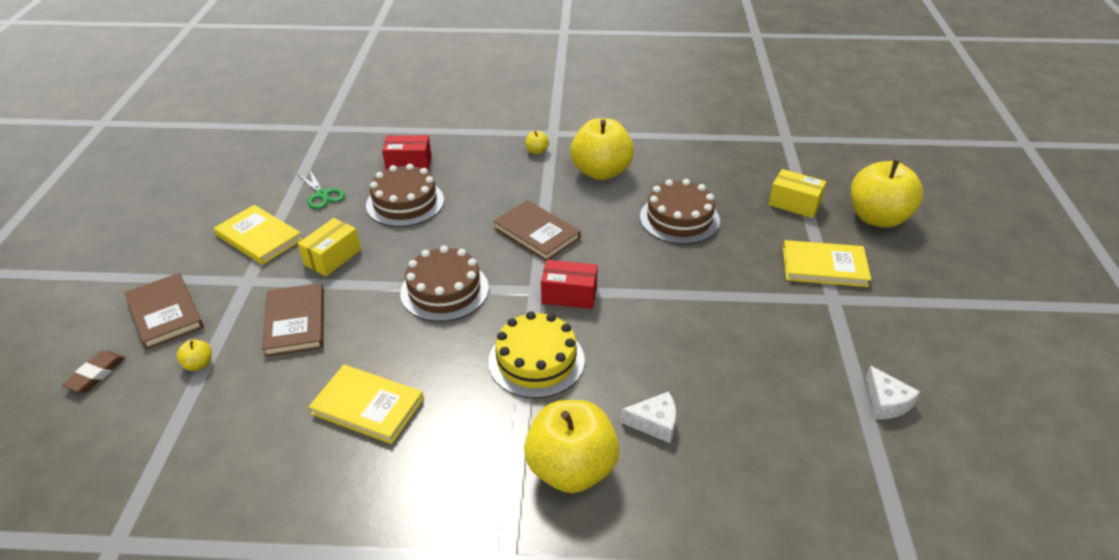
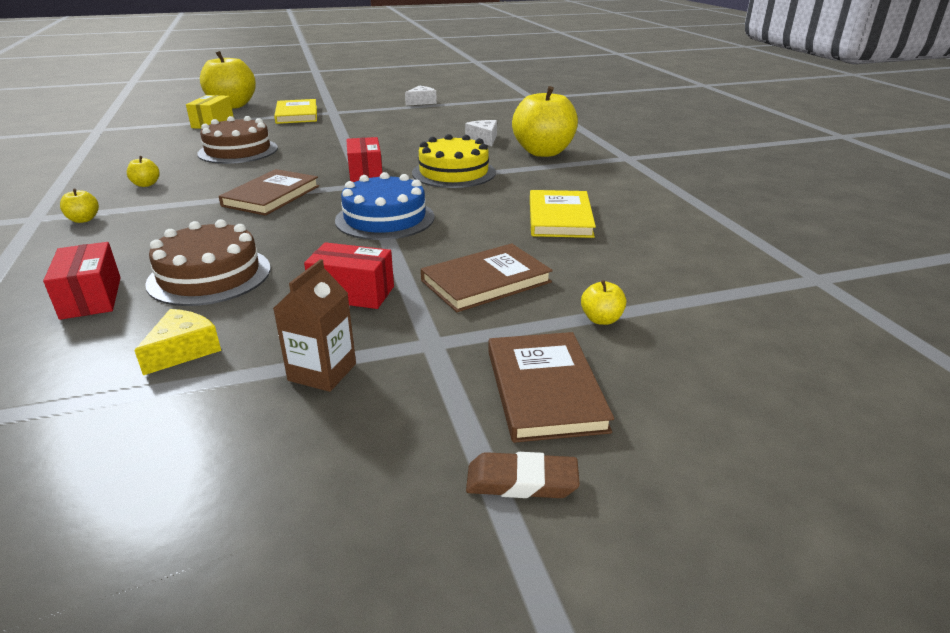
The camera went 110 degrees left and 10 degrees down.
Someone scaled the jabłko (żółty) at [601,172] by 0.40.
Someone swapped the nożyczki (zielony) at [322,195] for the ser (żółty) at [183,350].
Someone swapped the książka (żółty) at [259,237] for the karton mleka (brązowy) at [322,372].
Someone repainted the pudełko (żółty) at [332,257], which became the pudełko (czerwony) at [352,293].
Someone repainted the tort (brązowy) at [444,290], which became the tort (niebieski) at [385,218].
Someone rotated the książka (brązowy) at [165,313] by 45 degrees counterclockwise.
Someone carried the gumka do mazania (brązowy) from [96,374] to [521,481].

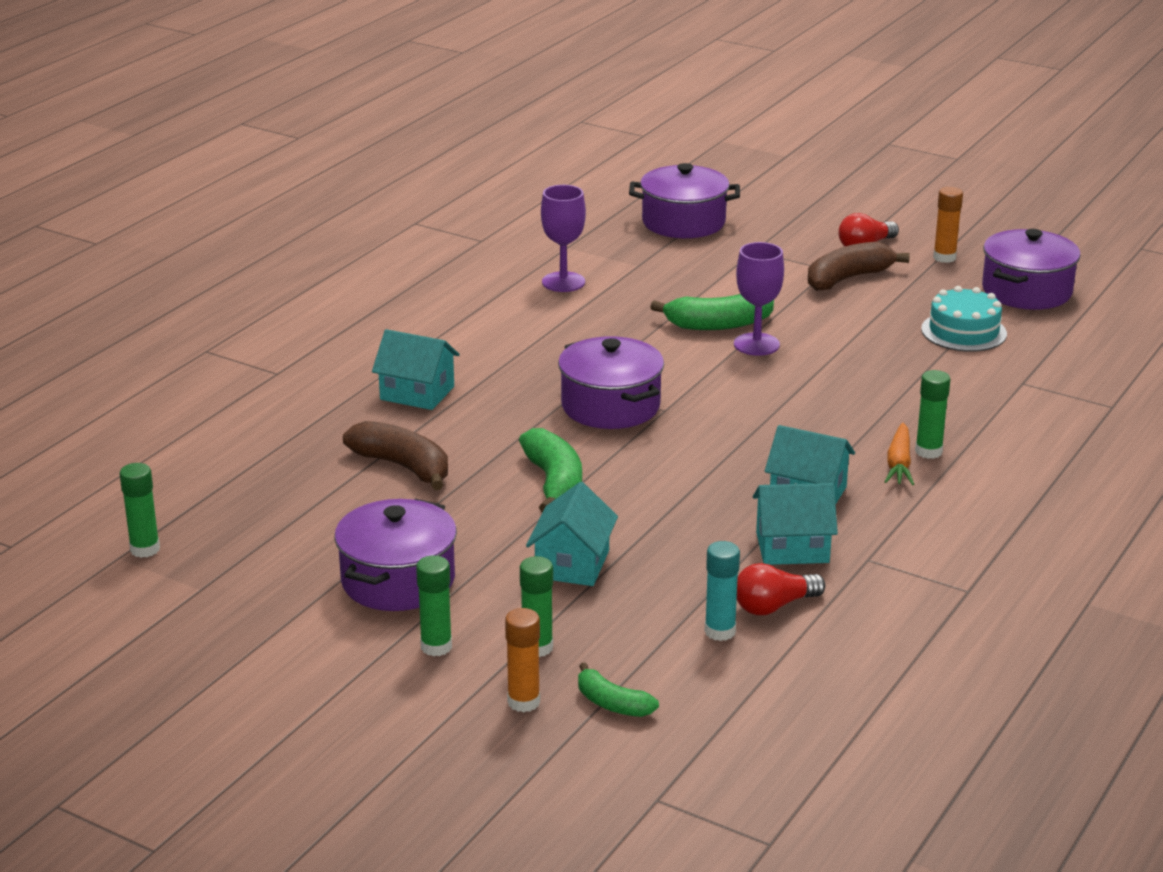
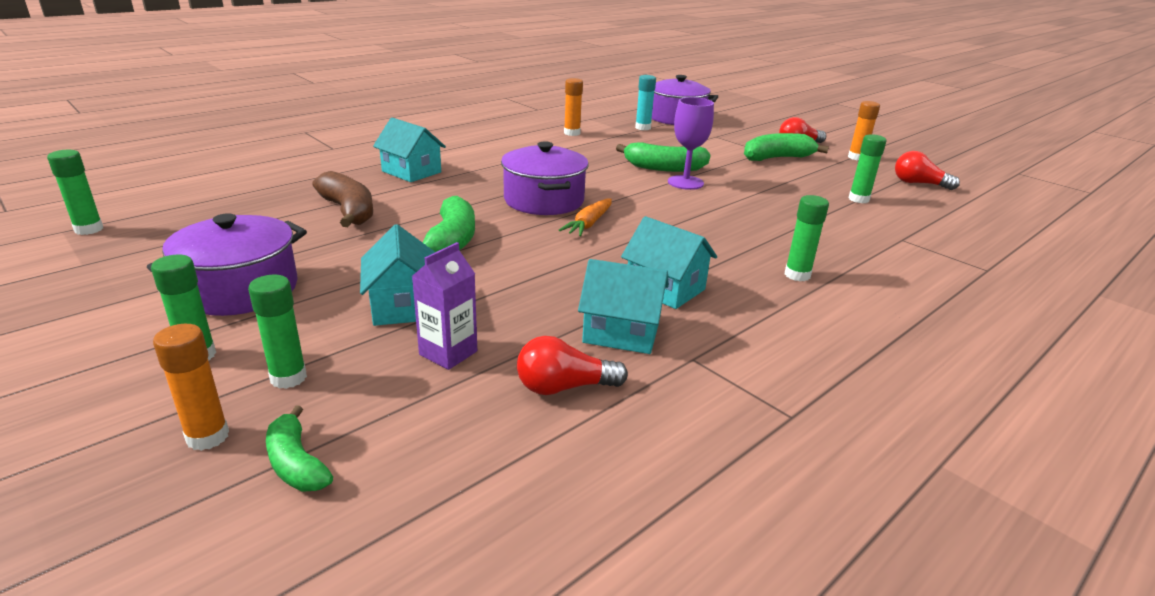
The camera went 15 degrees right and 0 degrees up.
Someone swapped the kielich (fioletowy) at [563,282] for the klej w sztyfcie (pomarańczowy) at [572,133].
Someone swapped the garnek (fioletowy) at [1026,291] for the żarówka (czerwony) at [918,184].
Someone repainted the banan (brązowy) at [848,278], which became the banan (zielony) at [777,158].
Someone swapped the tort (turkusowy) at [964,331] for the klej w sztyfcie (zielony) at [858,199].
Someone carried the marchewka (pomarańczowy) from [899,463] to [589,224].
Someone rotated the domek (turkusowy) at [572,564] by 45 degrees counterclockwise.
Someone carried the klej w sztyfcie (turkusowy) from [720,631] to [643,128].
Someone put down the karton mleka (fioletowy) at [448,353].

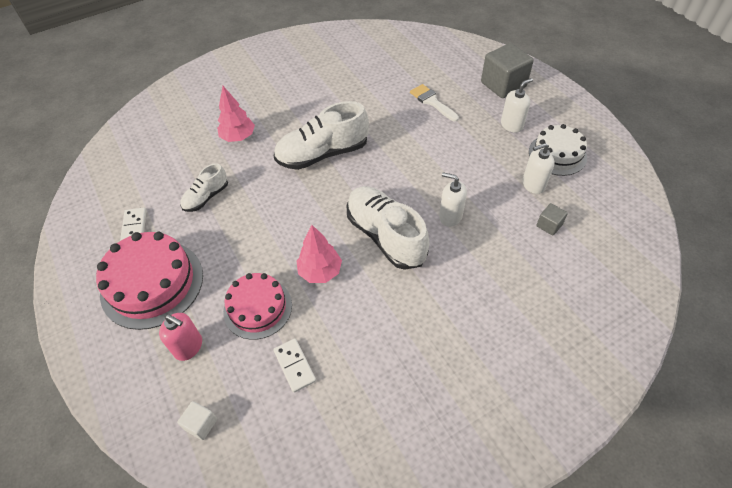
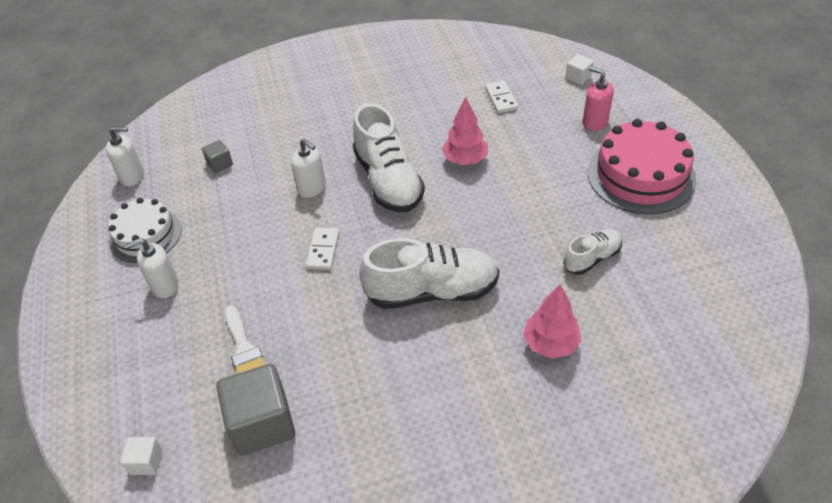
The camera went 165 degrees left and 5 degrees down.
Someone carried the sześcian (szary) from [503,85] to [262,423].
Someone carried the dozownik mydła (biały) from [533,184] to [132,176].
Someone carried the kostka domina (biały) from [134,227] to [323,250].
Someone took away the tort (różowy) at [258,308].
Someone put down the sześcian (biały) at [146,462].

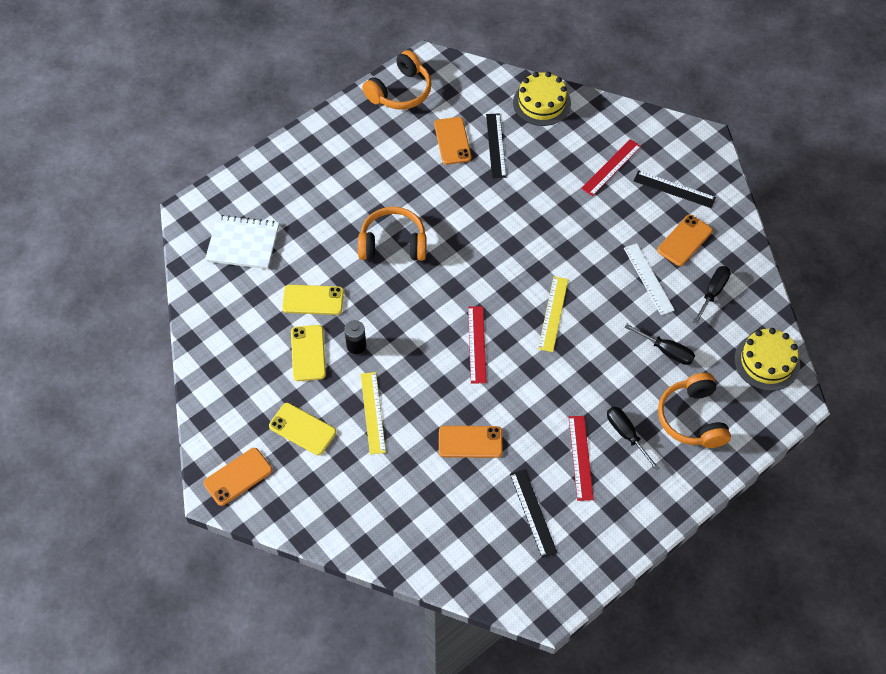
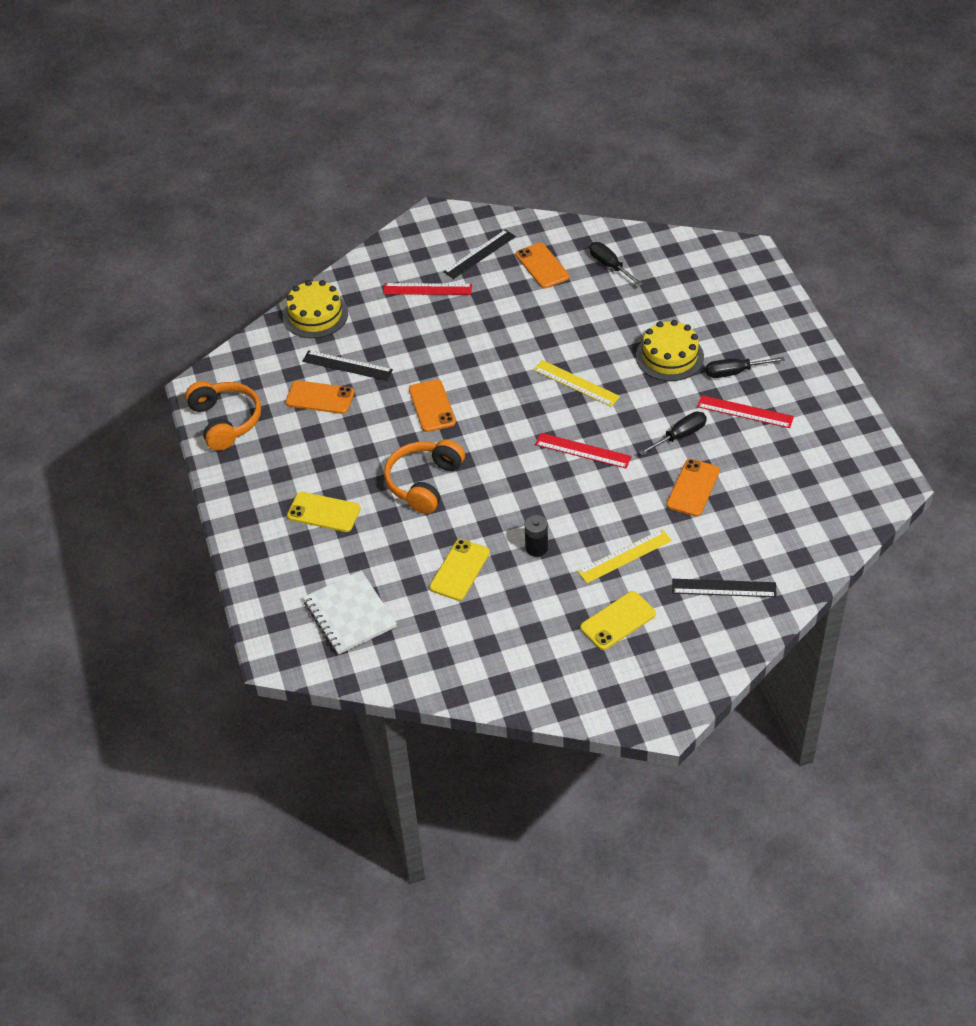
The camera went 65 degrees left and 10 degrees down.
Someone rotated the linijka (czerwony) at [611,167] by 60 degrees counterclockwise.
Someone rotated the zeszyt (biały) at [243,243] by 60 degrees counterclockwise.
Someone took away the linijka (biały) at [648,279].
Someone carried the śrubokręt (czarny) from [666,351] to [679,436].
Someone carried the telefon (żółty) from [308,353] to [323,512].
Someone carried the tort (żółty) from [767,362] to [669,356].
Someone rotated the linijka (żółty) at [373,412] by 45 degrees counterclockwise.
Someone took away the słuchawki (pomarańczowy) at [692,418].
Someone carried the telefon (pomarańczowy) from [238,477] to [432,406].
Someone carried the linijka (czarny) from [533,513] to [724,588].

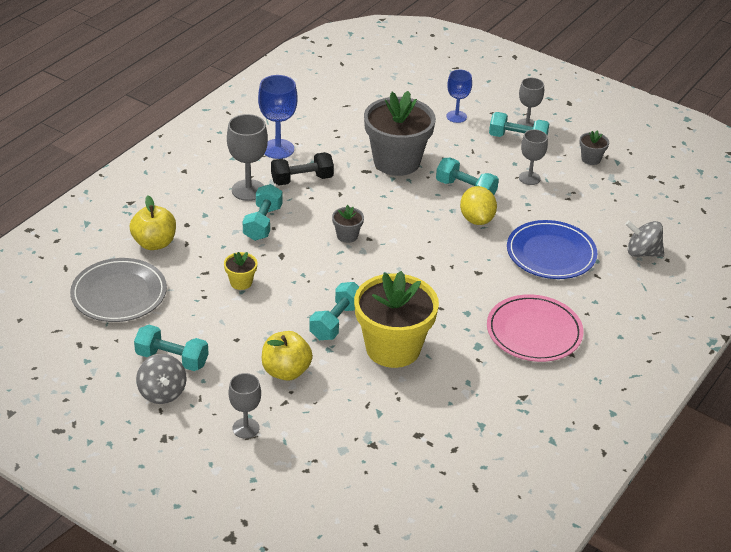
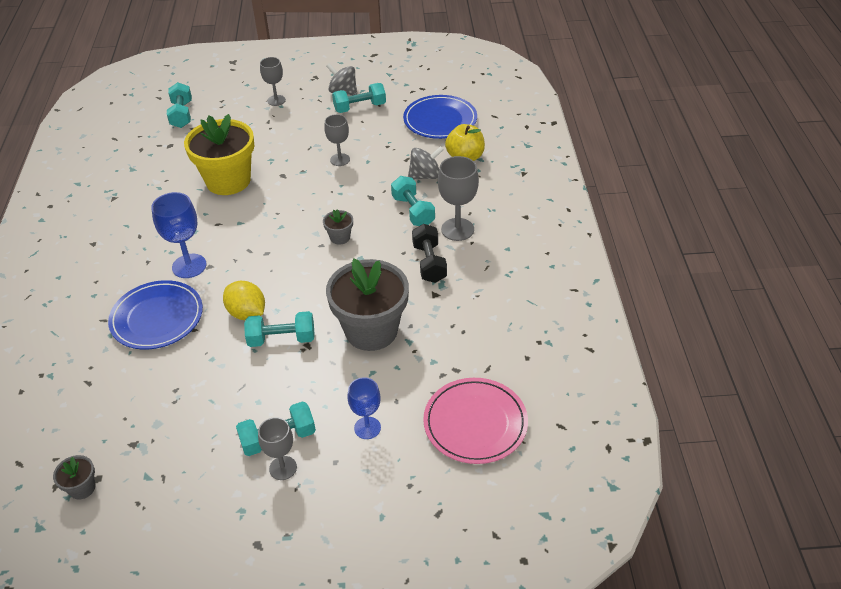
The camera went 145 degrees right and 5 degrees up.
Someone carried the kielich (niebieski) from [278,149] to [189,266].
Someone carried the kielich (szary) from [529,178] to [340,160].
Someone carried the doniczka (szary) from [591,159] to [82,488].
Someone rotated the hantel (czarny) at [302,180] by 45 degrees counterclockwise.
Someone carried the bączek (szary) from [642,253] to [425,176].
Someone took away the doniczka (żółty) at [241,282].
Someone repainted the talerz (szary) at [119,294], which became the talerz (niebieski) at [440,120].
Someone carried the hantel (turkusowy) from [336,322] to [182,115].
Someone carried the talerz (różowy) from [534,332] to [475,423].
Someone took away the jabłko (żółty) at [286,371].

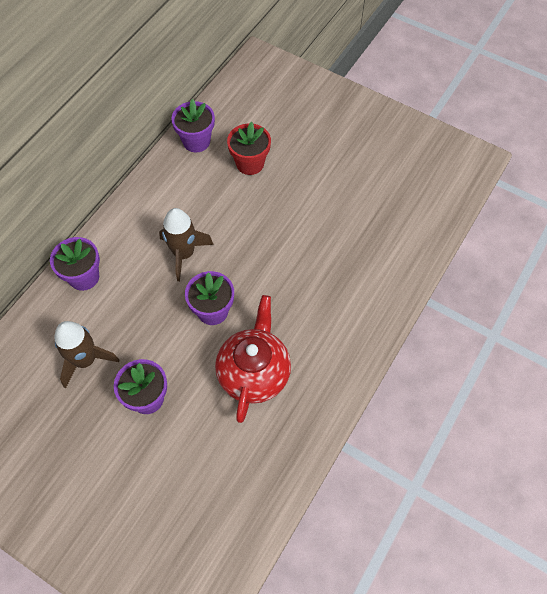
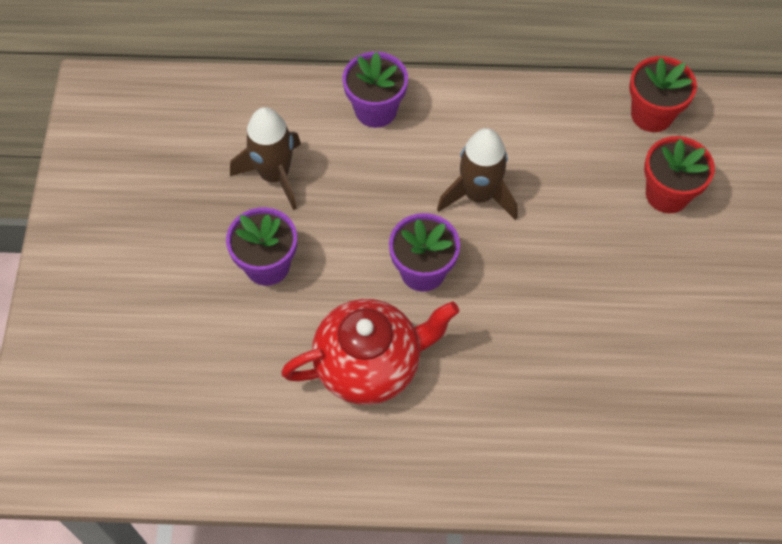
The camera went 60 degrees right and 0 degrees up.
Someone repainted the doniczka (fioletowy) at [196,141], which became the doniczka (czerwony) at [652,114].

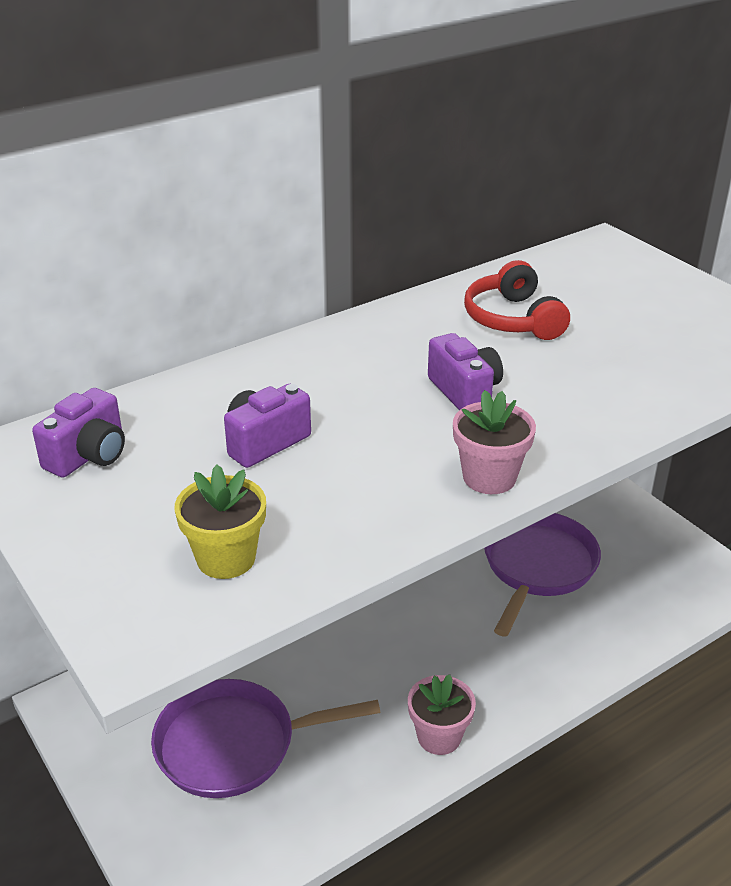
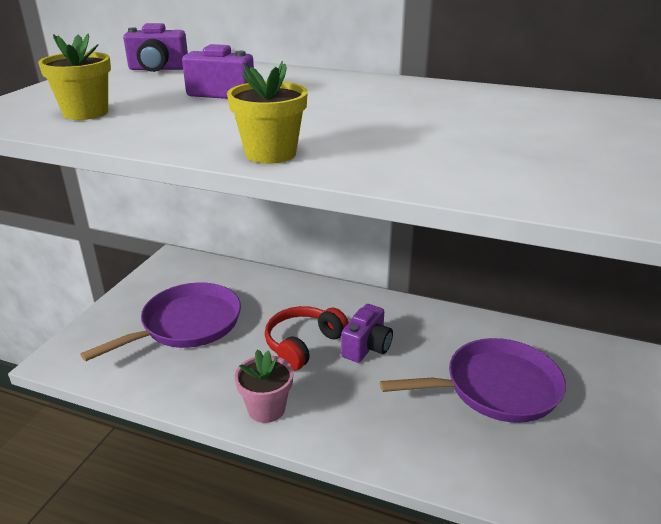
The camera went 55 degrees right and 5 degrees down.
Someone carried the słuchawki (czerwony) from [513,319] to [303,344].
Someone carried the aparat fotograficzny (fioletowy) from [465,392] to [367,347].
Someone repainted the doniczka (różowy) at [489,477], which became the doniczka (żółty) at [270,154].
Someone rotated the patelnia (fioletowy) at [233,745] by 90 degrees clockwise.

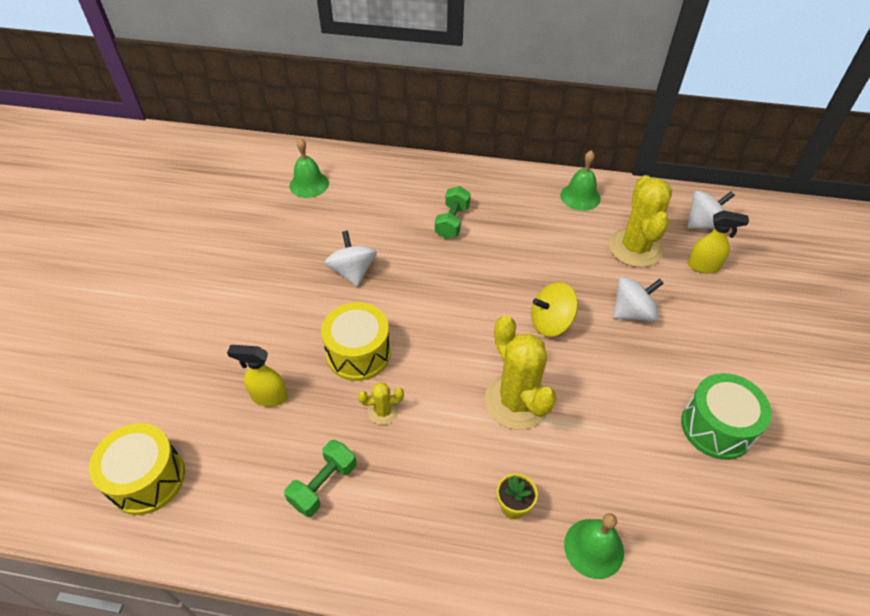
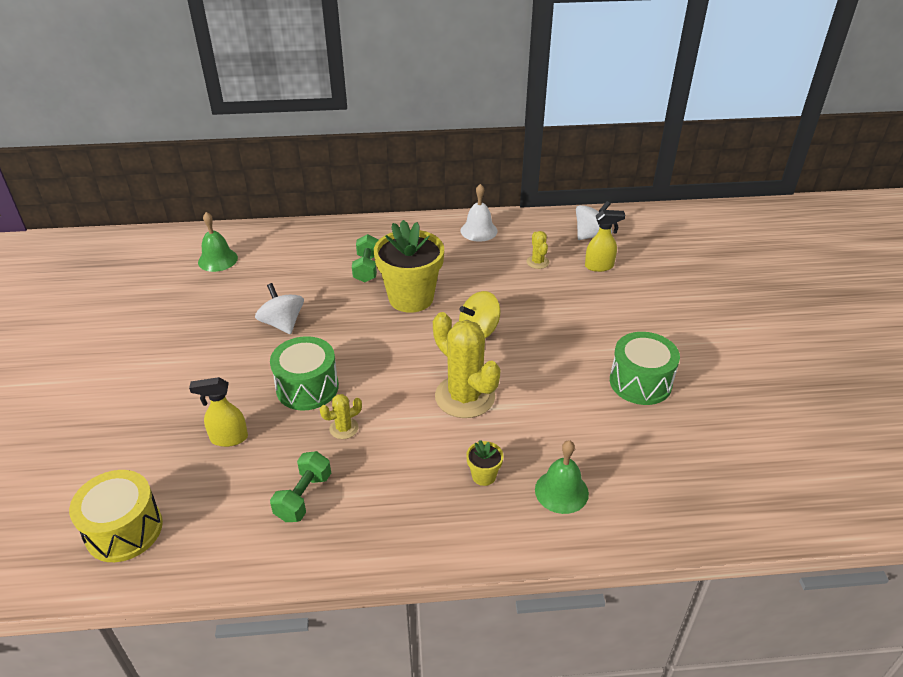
The camera went 15 degrees left and 10 degrees down.
Someone repainted the dzwonek (zielony) at [580,196], which became the dzwonek (biały) at [479,230].
Someone scaled the kaktus (żółty) at [635,248] by 0.46.
Someone took away the bączek (biały) at [632,312].
Someone repainted the bęben (żółty) at [358,353], which became the bęben (zielony) at [307,387].
Someone put down the doniczka (żółty) at [411,298].

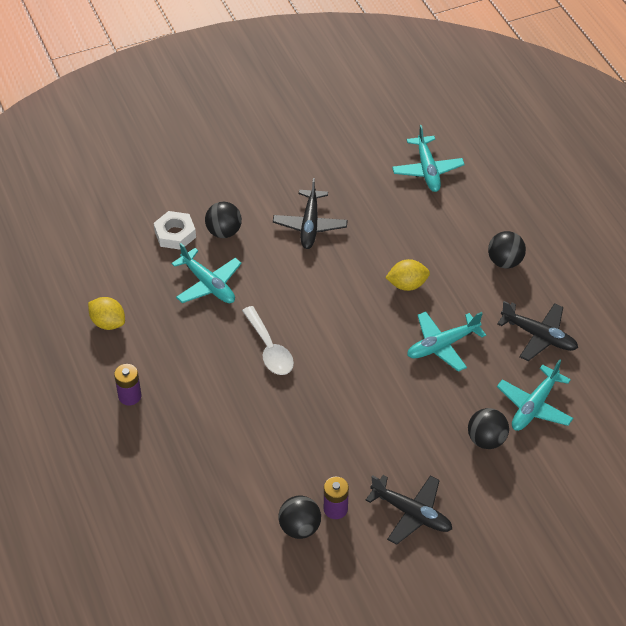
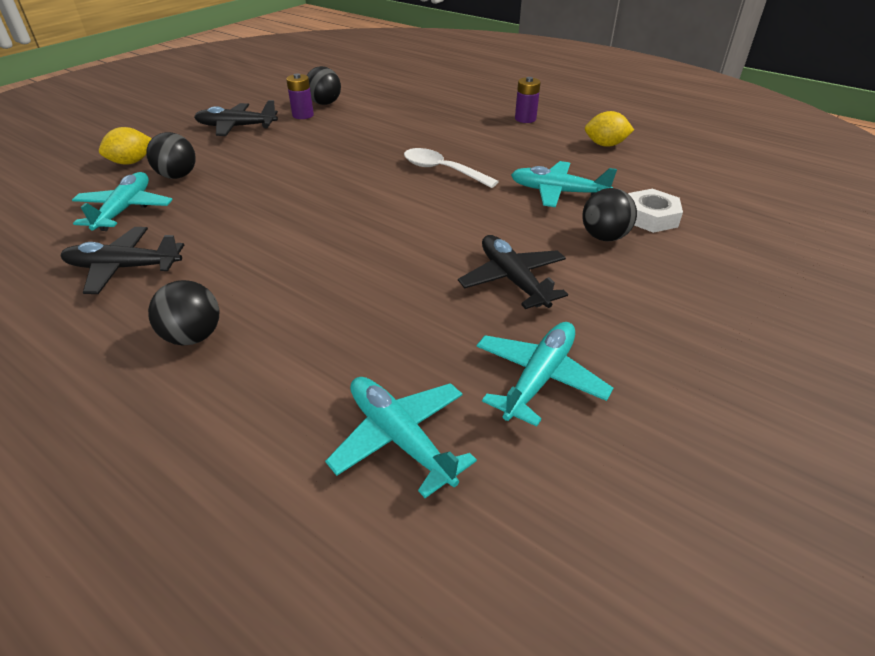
The camera went 150 degrees right and 10 degrees down.
Someone carried the cytryna (żółty) from [407,284] to [131,162].
Someone carried the samolot (turkusowy) from [442,345] to [539,378].

